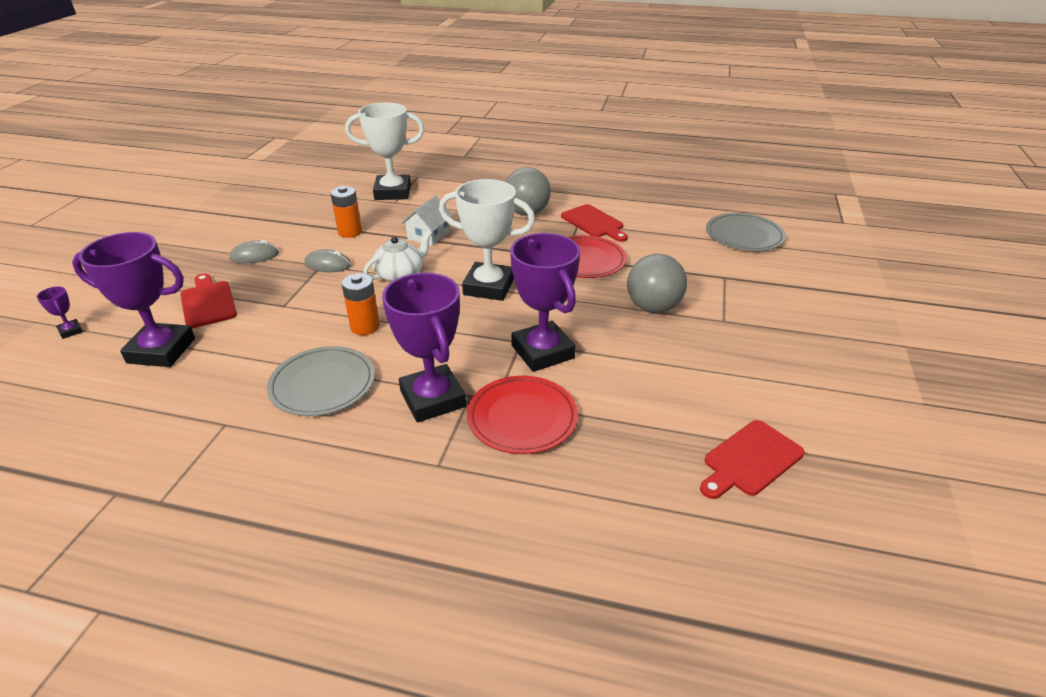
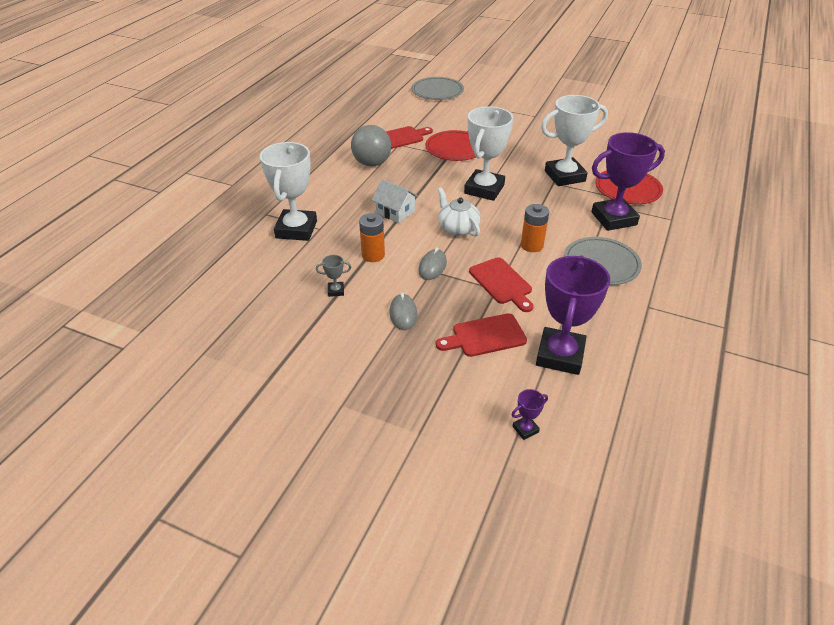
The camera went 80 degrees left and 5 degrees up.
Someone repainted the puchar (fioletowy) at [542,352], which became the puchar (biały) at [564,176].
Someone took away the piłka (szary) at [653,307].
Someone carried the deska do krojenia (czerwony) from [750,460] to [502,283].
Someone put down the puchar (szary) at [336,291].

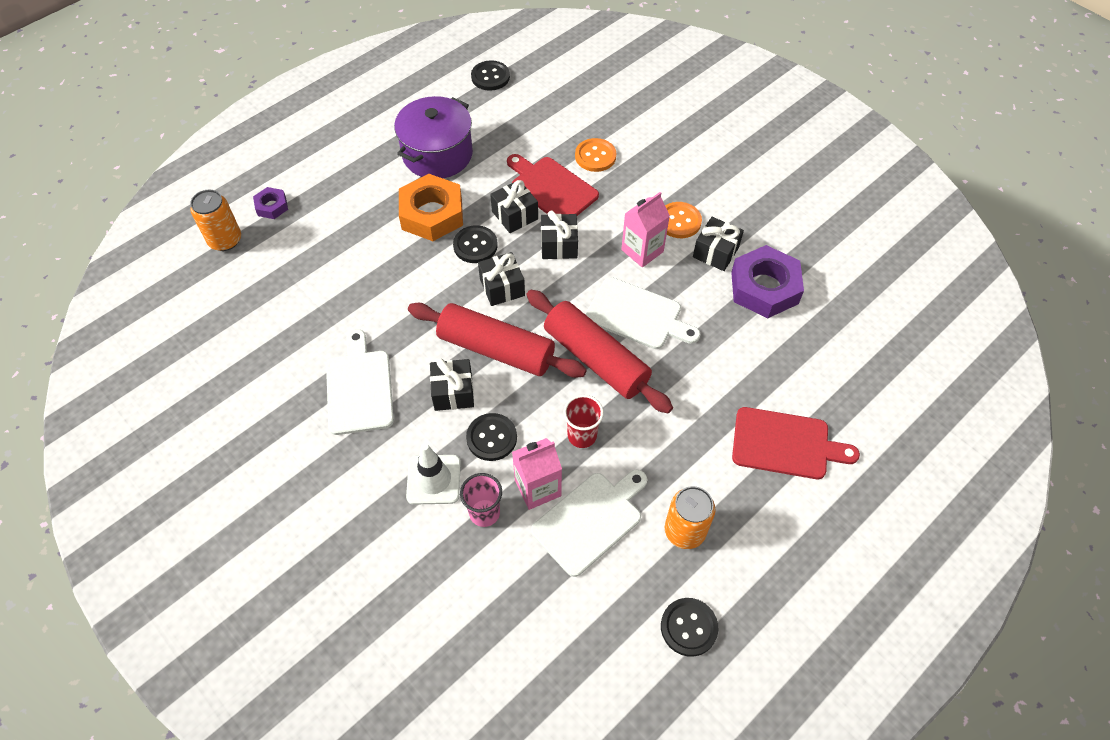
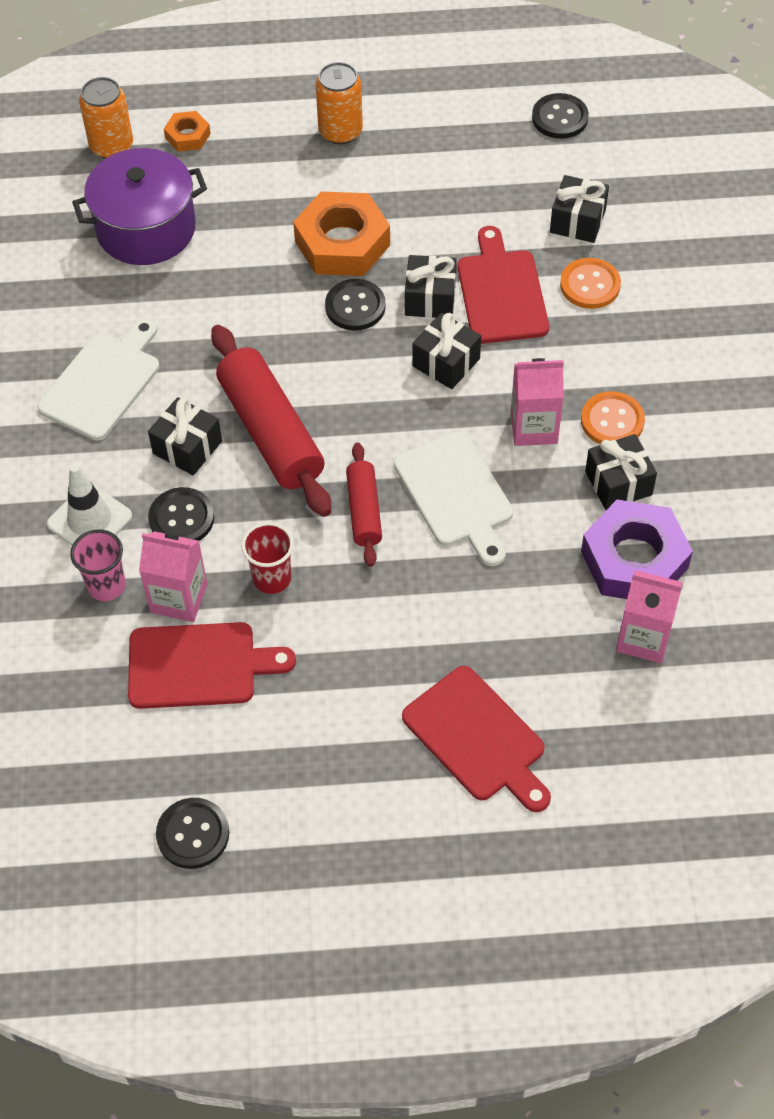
The camera went 40 degrees right and 0 degrees up.
Someone carried the garnek (fioletowy) from [437,154] to [146,229].
Someone repainted the nakrętka (fioletowy) at [272,206], which became the nakrętka (pomarańczowy) at [188,136].
Someone carried the prezent (czarny) from [502,287] to [577,221].
Someone scaled the wałek do ciasta (czerwony) at [596,359] by 0.55.
Someone repainted the deska do krojenia (biały) at [590,520], which became the deska do krojenia (czerwony) at [199,666].
Someone carried the puszka (pomarańczowy) from [684,531] to [340,131].
Someone put down the karton mleka (różowy) at [643,638].

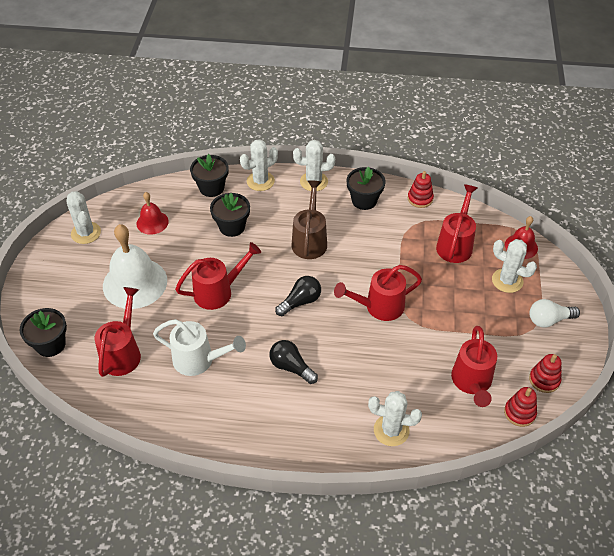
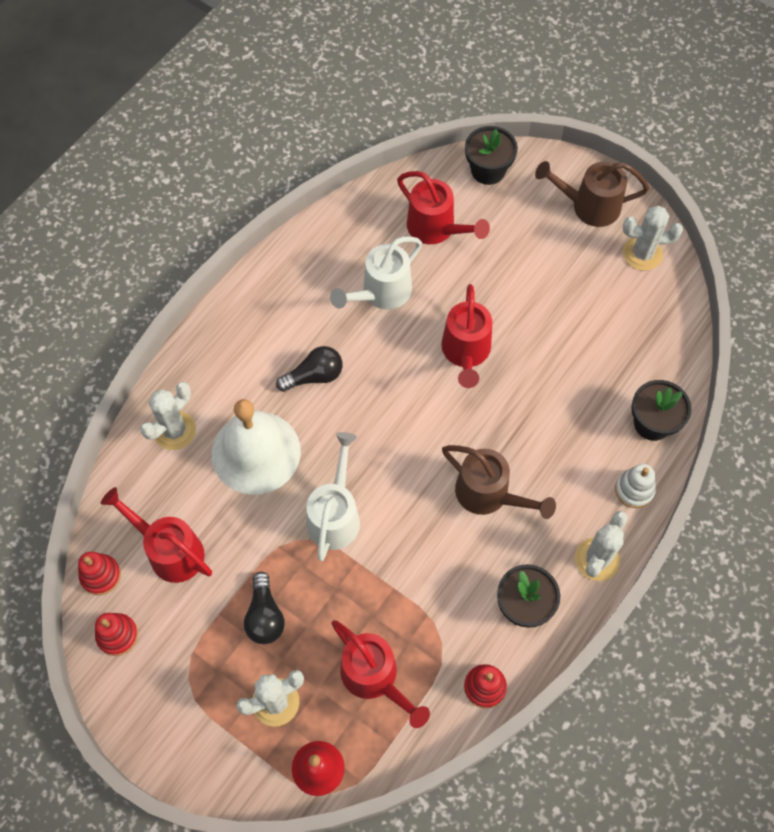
The camera went 120 degrees right and 15 degrees up.
Someone swapped the kaktus (biały) at [260,181] for the zabawka nakładanka (biały) at [634,490].
Someone took away the dzwonek (czerwony) at [152,222].
Someone took away the doniczka (czarny) at [232,227].
Someone carried the dzwonek (biały) from [135,283] to [256,452].
Someone repainted the konewka (czerwony) at [378,307], which became the konewka (biały) at [335,514].
Someone carried the żarówka (czarny) from [300,302] to [265,615].
Someone took away the żarówka (biały) at [549,320].
Someone put down the konewka (brązowy) at [588,206].

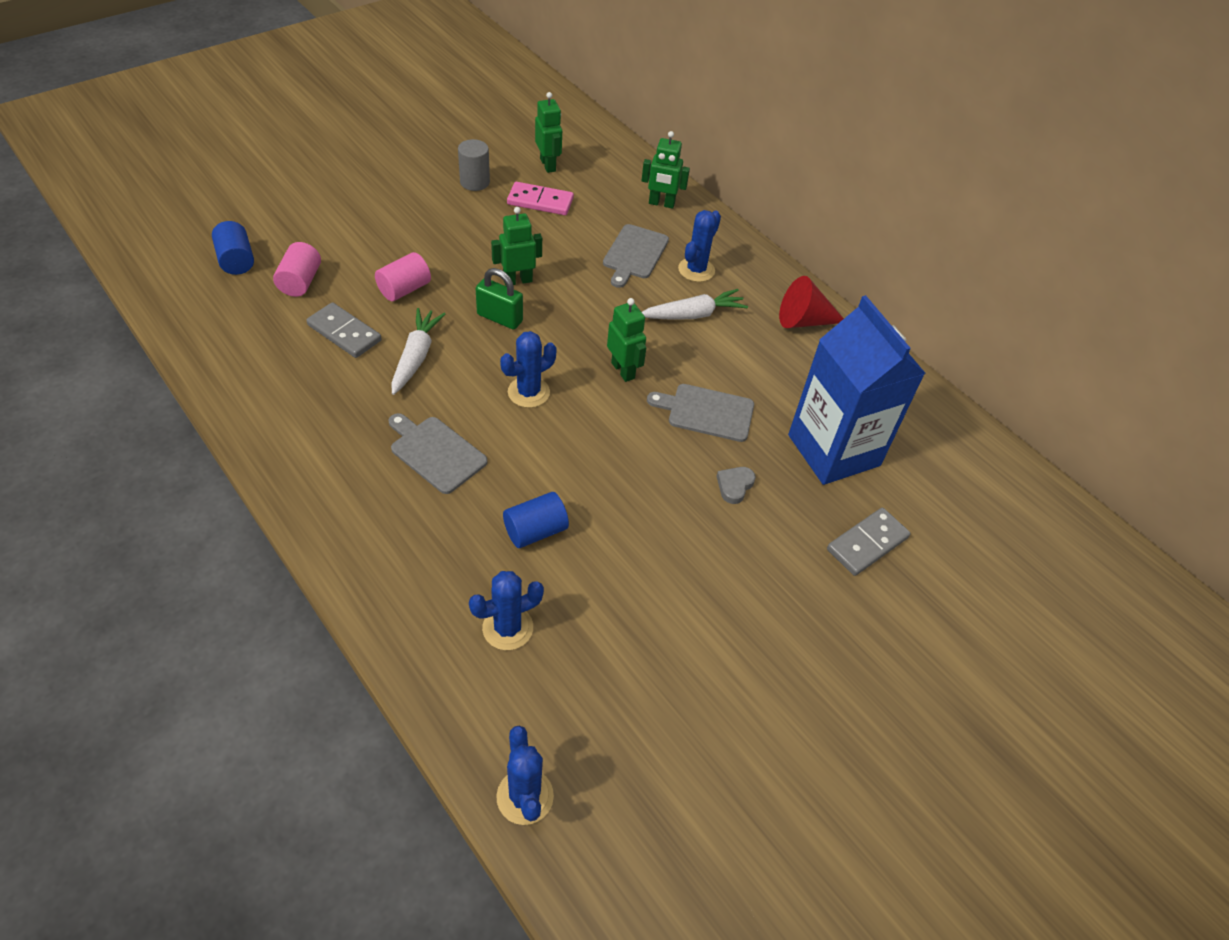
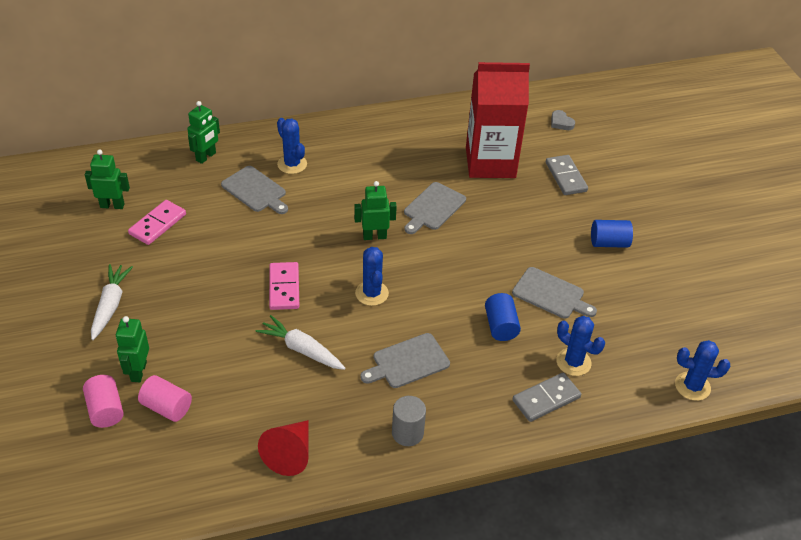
The camera went 65 degrees left and 5 degrees down.
Someone carried the walec (szary) from [475,182] to [407,433].
Someone carried the robot (zielony) from [517,280] to [138,371].
Someone carried the walec (niebieski) from [236,260] to [609,243].
Someone carried the walec (różowy) from [404,289] to [105,410].
Someone swapped the kłódka (zielony) at [500,318] for the kostka domina (różowy) at [284,288].
Someone carried the stożek (czerwony) from [804,321] to [290,454].
Someone carried the marchewka (biały) from [693,314] to [110,305].
Someone repainted the karton mleka (niebieski) at [833,450], which became the karton mleka (czerwony) at [490,162].
Someone carried the kostka domina (szary) from [344,333] to [546,399].
Someone carried the serce (szary) from [734,486] to [561,123].
Someone rotated the kaktus (niebieski) at [507,628] by 45 degrees counterclockwise.
Someone put down the deska do krojenia (szary) at [551,294].

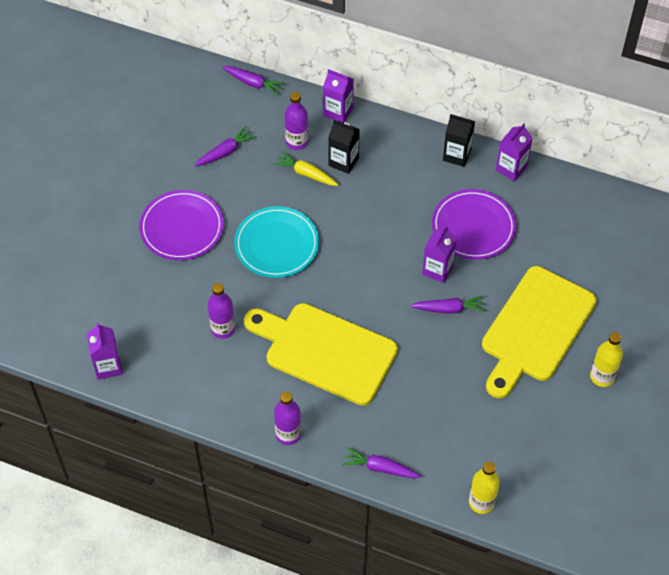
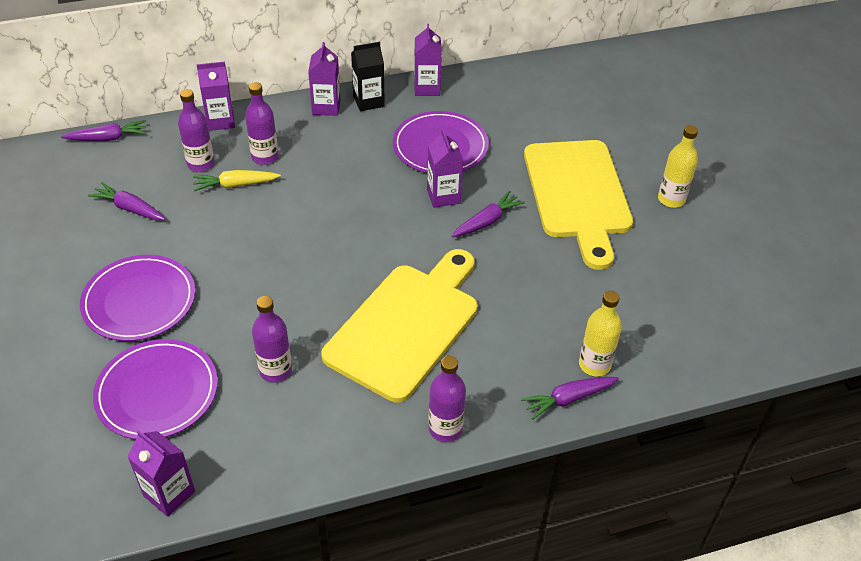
The camera went 40 degrees left and 10 degrees down.
Someone swapped the karton mleka (czarny) at [343,161] for the butelka (fioletowy) at [265,157].
Someone rotated the marchewka (fioletowy) at [226,151] by 75 degrees counterclockwise.
Someone took away the talerz (turkusowy) at [277,244].
Someone rotated the deska do krojenia (żółty) at [325,351] by 135 degrees clockwise.
Someone carried the butelka (żółty) from [481,502] to [594,365].
Someone put down the karton mleka (fioletowy) at [326,107].
Someone put down the talerz (fioletowy) at [157,392].

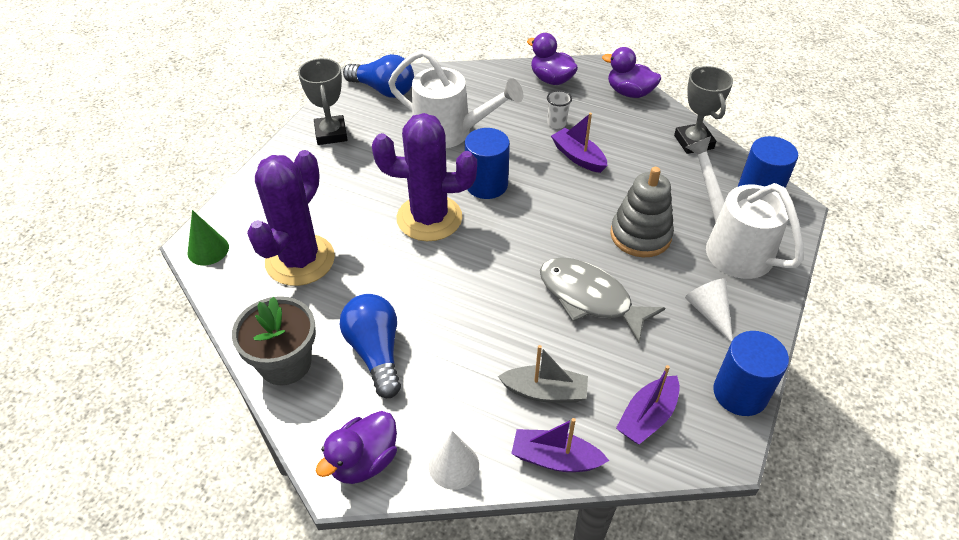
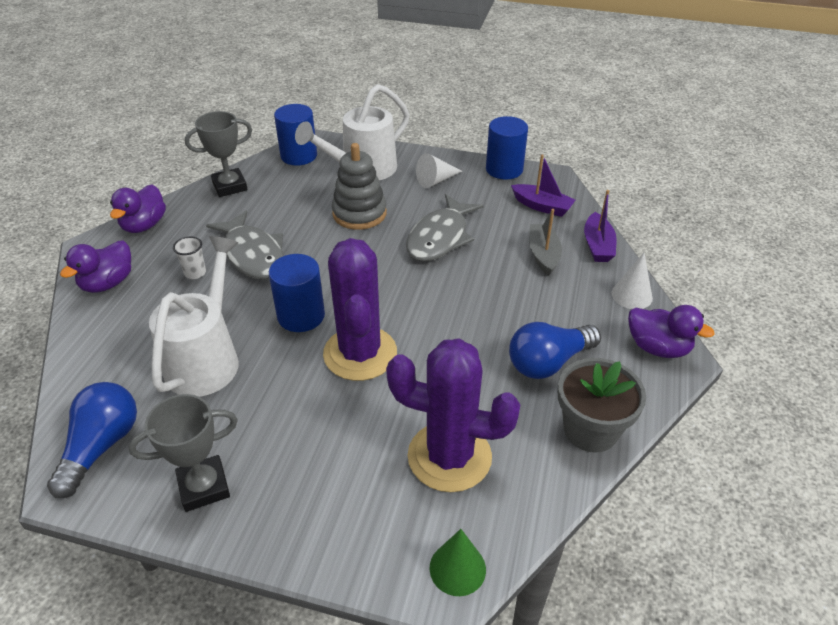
The camera went 100 degrees left and 5 degrees down.
Someone swapped the łódka (fioletowy) at [578,157] for the ryba (szary) at [253,254].

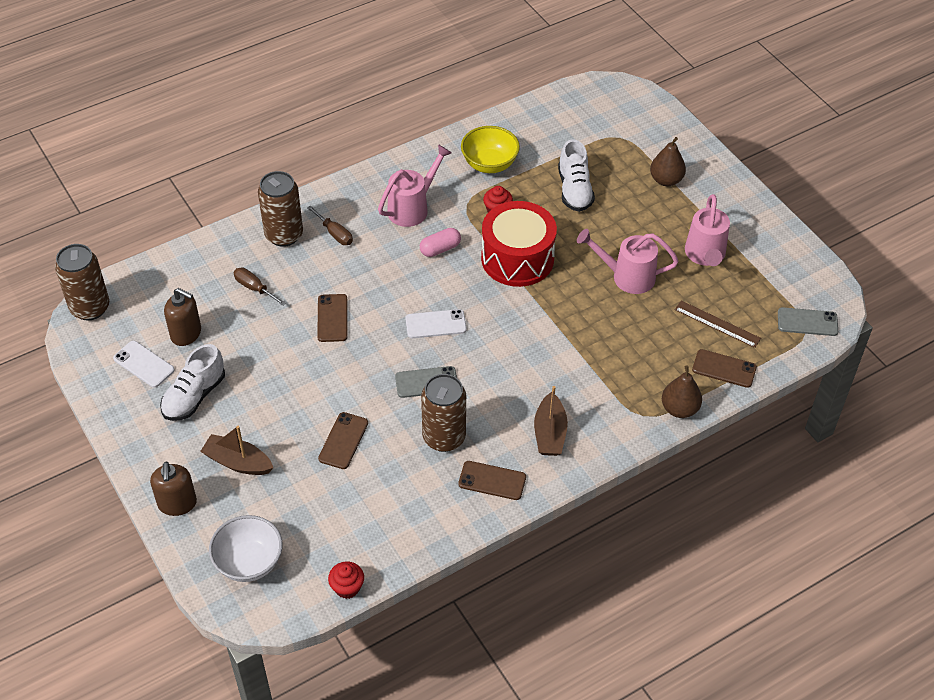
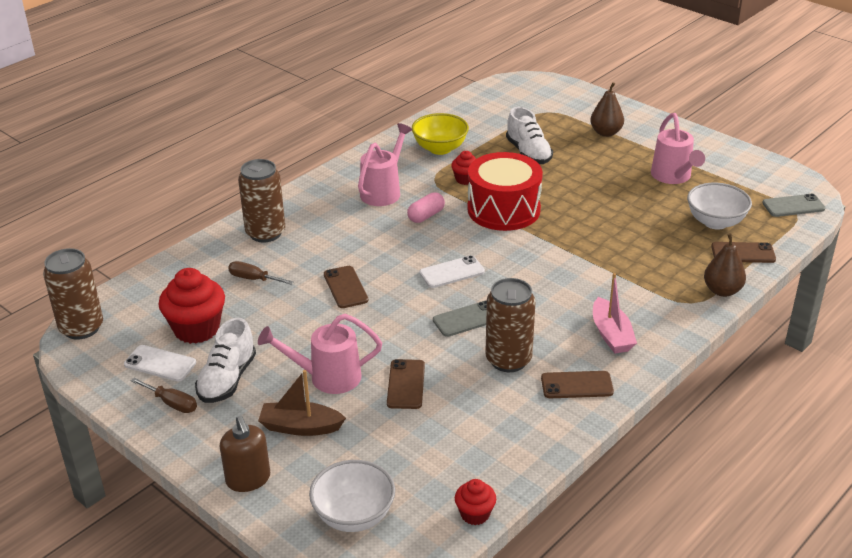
The camera went 15 degrees left and 15 degrees down.
Someone carried the śrubokręt (brązowy) from [335,234] to [172,403].
Someone carried the konewka (różowy) from [627,276] to [327,377].
Someone swapped the dozownik mydła (brązowy) at [186,334] for the muffinka (czerwony) at [196,329].
Someone swapped the linijka (brązowy) at [717,324] for the miska (biały) at [715,222].
Someone repainted the łódka (brązowy) at [549,433], which became the łódka (różowy) at [611,334].

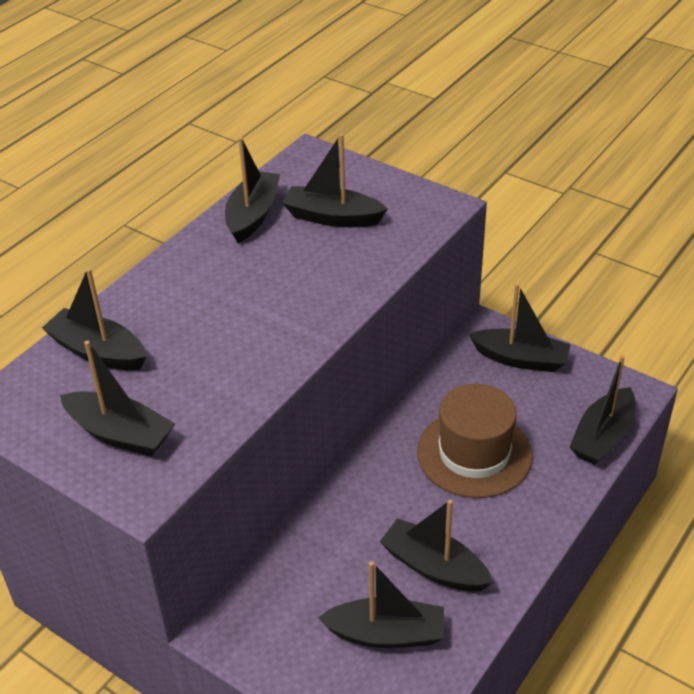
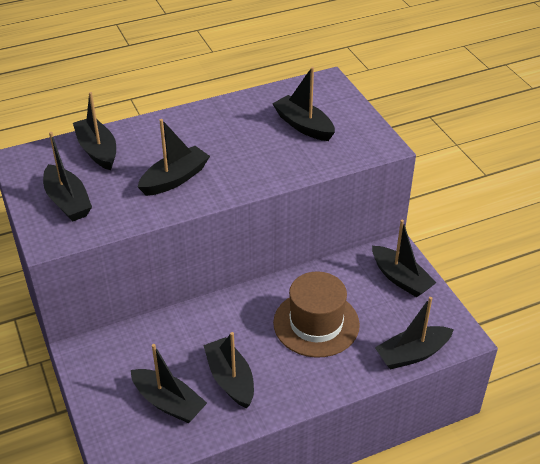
The camera went 30 degrees right and 0 degrees up.
Someone carried the łódka (czarny) from [253,215] to [175,179].

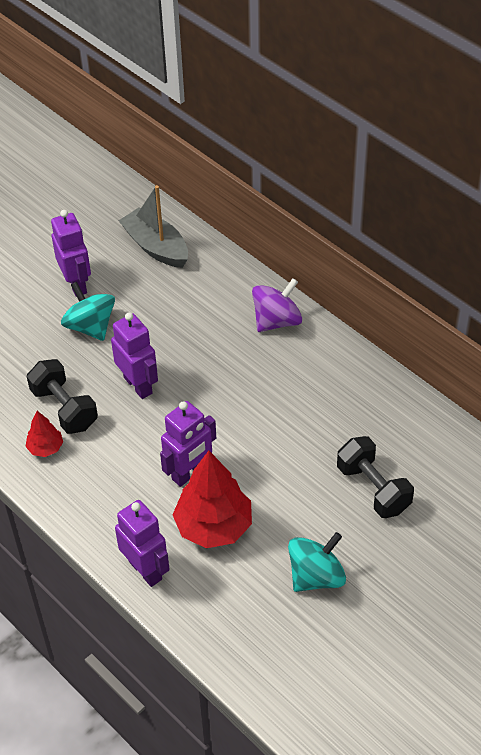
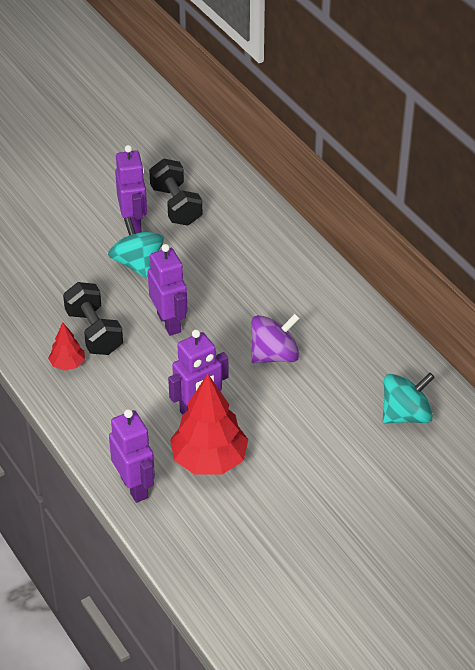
The camera went 10 degrees right and 5 degrees down.
Someone took away the łódka (szary) at [156,247].
Someone carried the bączek (fioletowy) from [277,321] to [274,355].
Someone carried the hantel (czarny) from [373,488] to [176,205].
Someone carried the bączek (turkusowy) from [316,576] to [406,415].

